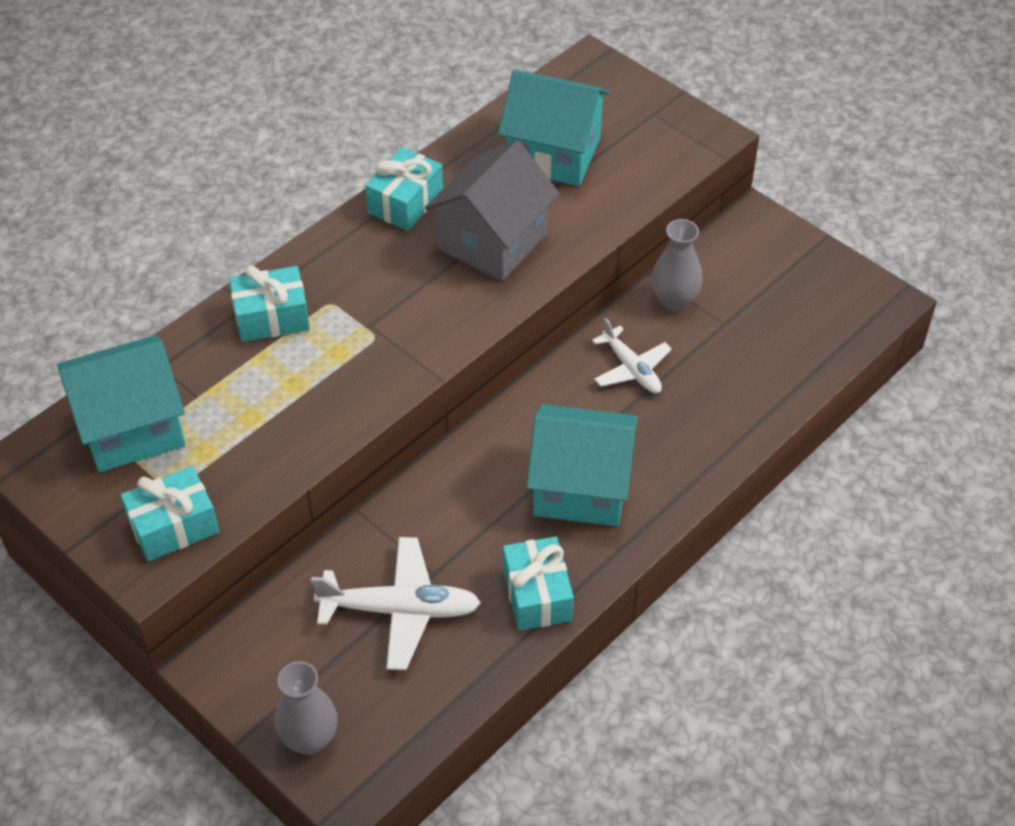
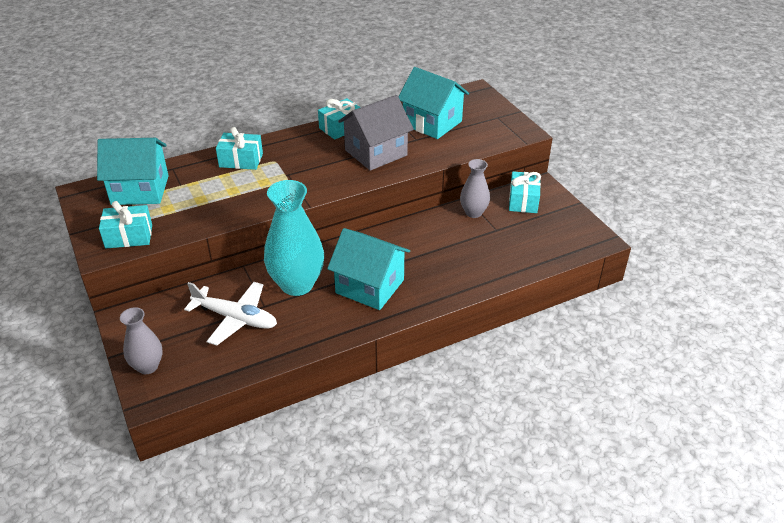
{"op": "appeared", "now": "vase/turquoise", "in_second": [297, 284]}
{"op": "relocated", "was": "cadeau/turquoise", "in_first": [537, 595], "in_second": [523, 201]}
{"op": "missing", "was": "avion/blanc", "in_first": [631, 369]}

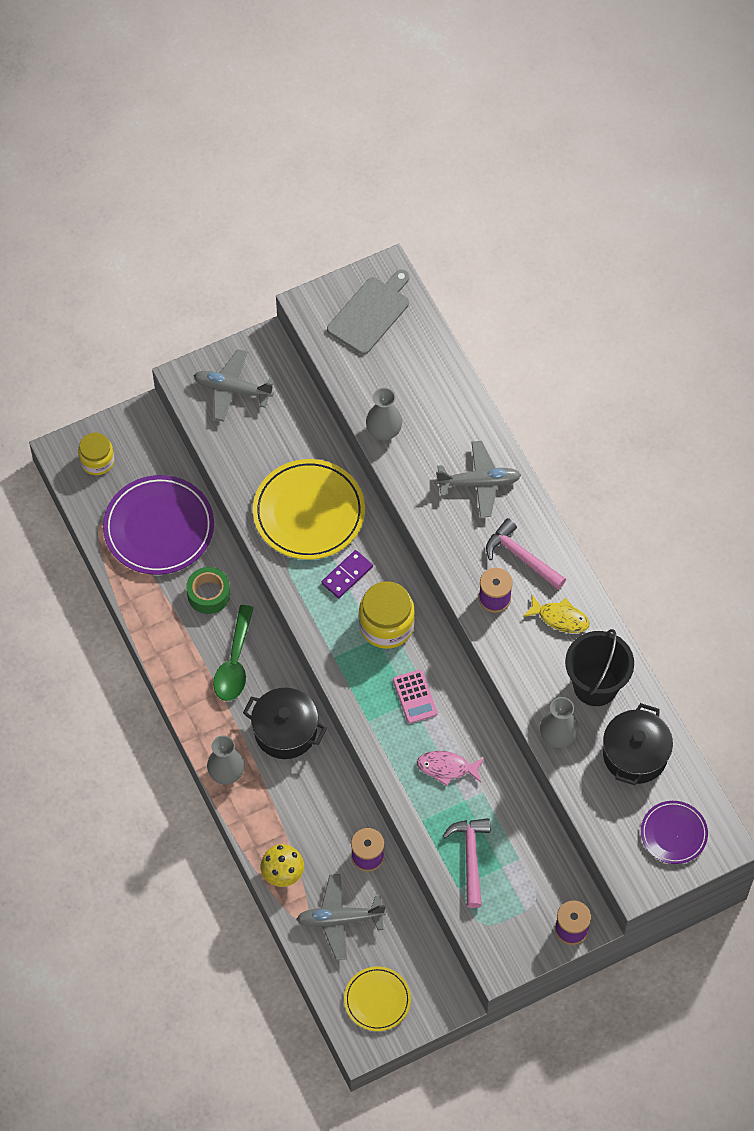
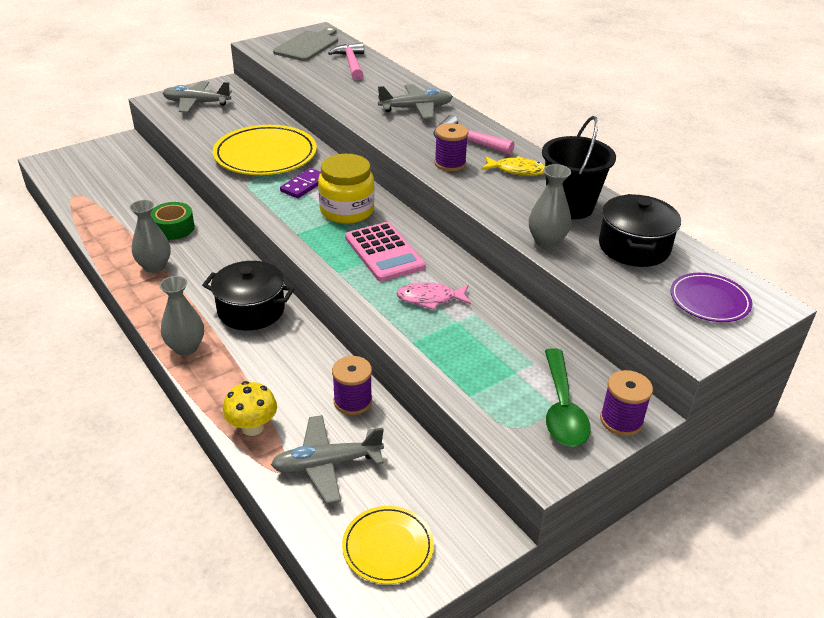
{"op": "relocated", "was": "vase/gris", "in_first": [384, 432], "in_second": [154, 266]}
{"op": "relocated", "was": "marteau/rose", "in_first": [470, 858], "in_second": [351, 64]}
{"op": "size", "was": "calculatrice/rose", "in_first": [415, 697], "in_second": [384, 252], "ratio": 1.57}
{"op": "relocated", "was": "cuillère/vert", "in_first": [235, 663], "in_second": [562, 409]}
{"op": "missing", "was": "bocal/jaune", "in_first": [97, 461]}
{"op": "missing", "was": "assiette/violet", "in_first": [159, 528]}

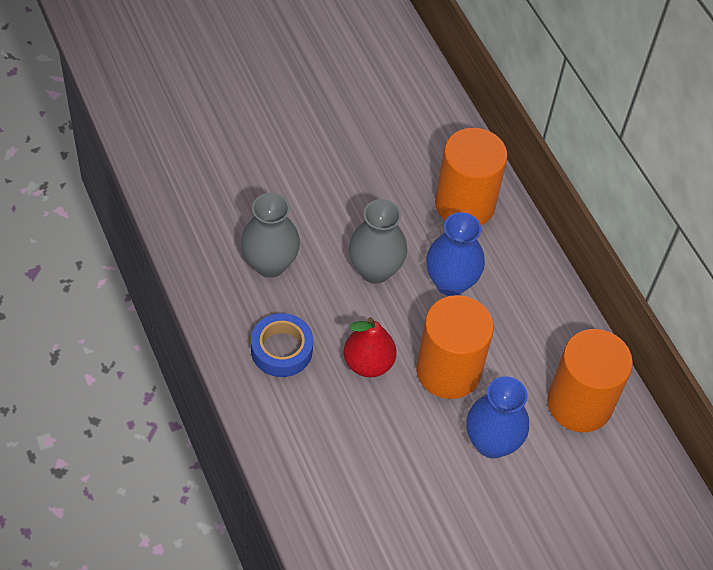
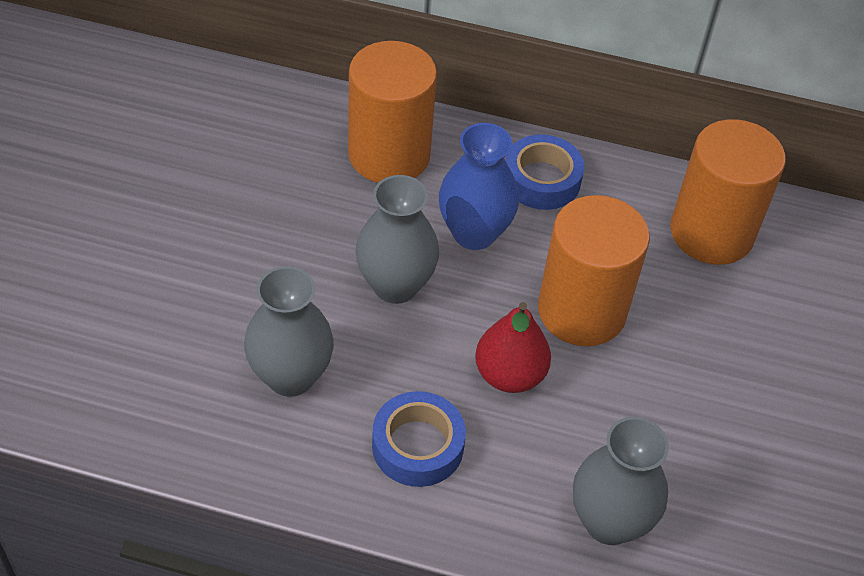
{"op": "appeared", "now": "ruban adhésif/bleu", "in_second": [541, 180]}
{"op": "appeared", "now": "vase/gris", "in_second": [609, 522]}
{"op": "missing", "was": "vase/bleu", "in_first": [491, 442]}

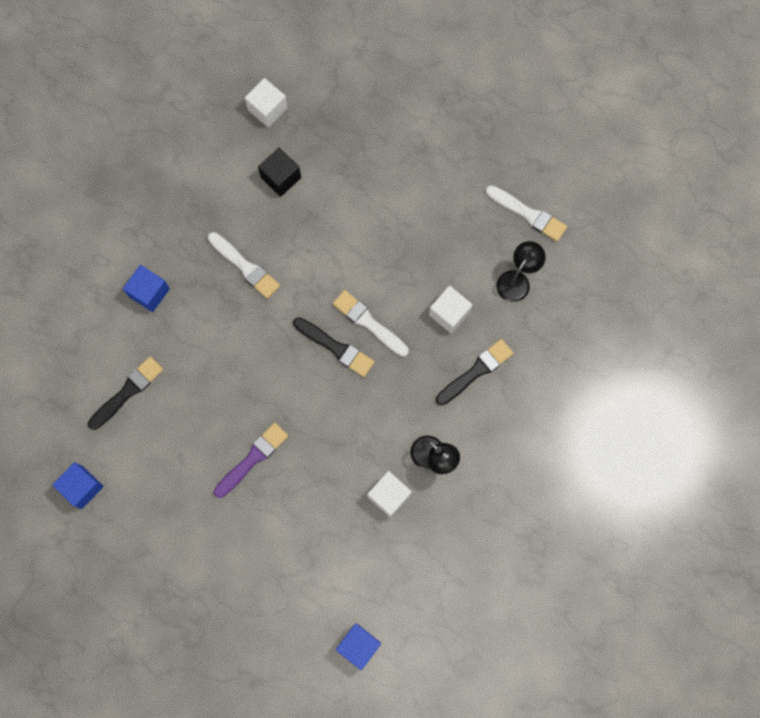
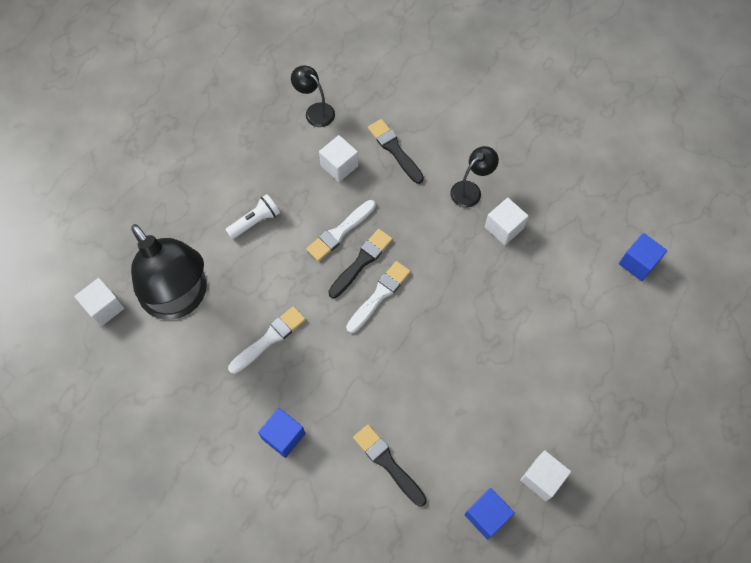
{"op": "exchanged", "was": "cube/noir", "now": "lampe/noir", "in_first": [281, 177], "in_second": [181, 299]}
{"op": "appeared", "now": "lampe de poche/blanc", "in_second": [255, 221]}
{"op": "relocated", "was": "pinceau/blanc", "in_first": [528, 214], "in_second": [379, 295]}
{"op": "appeared", "now": "cube/blanc", "in_second": [542, 478]}
{"op": "missing", "was": "pinceau/violet", "in_first": [253, 458]}

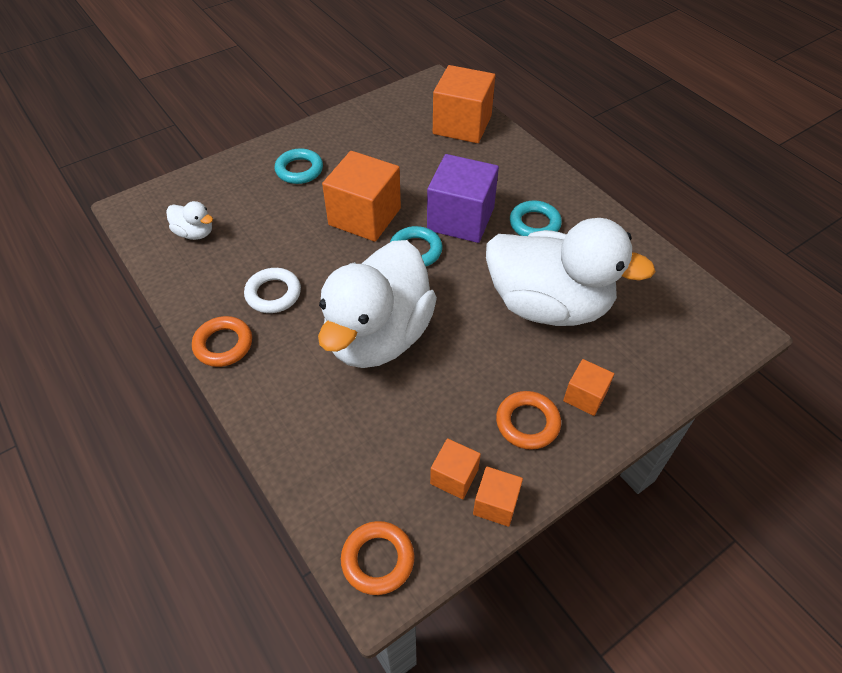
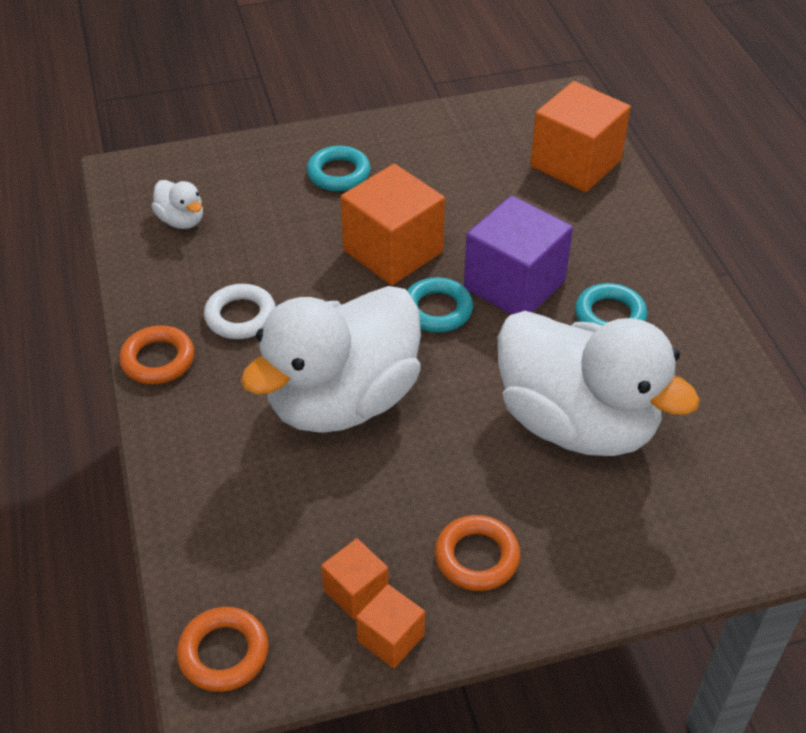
{"op": "missing", "was": "cube/orange", "in_first": [585, 396]}

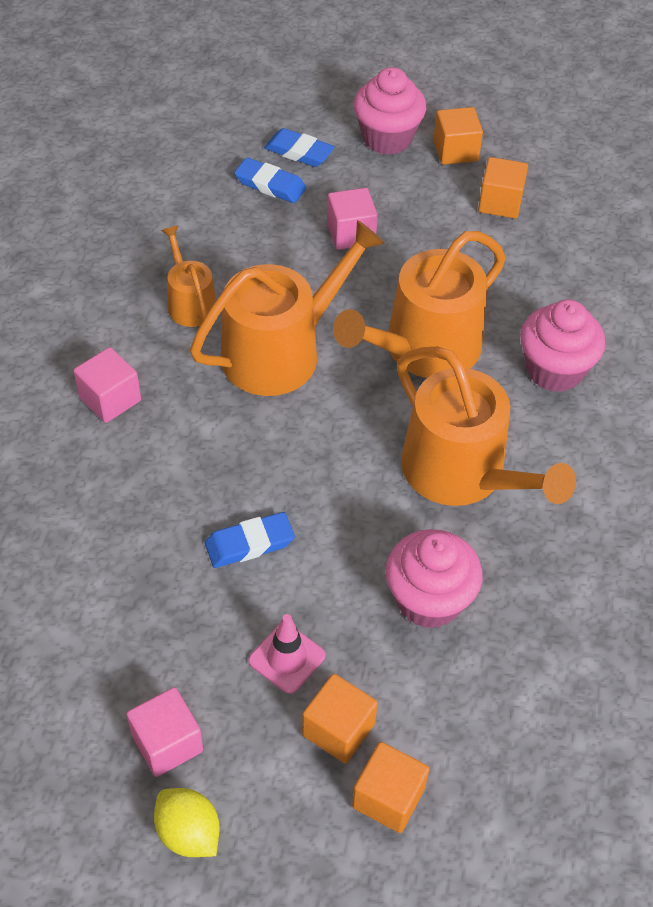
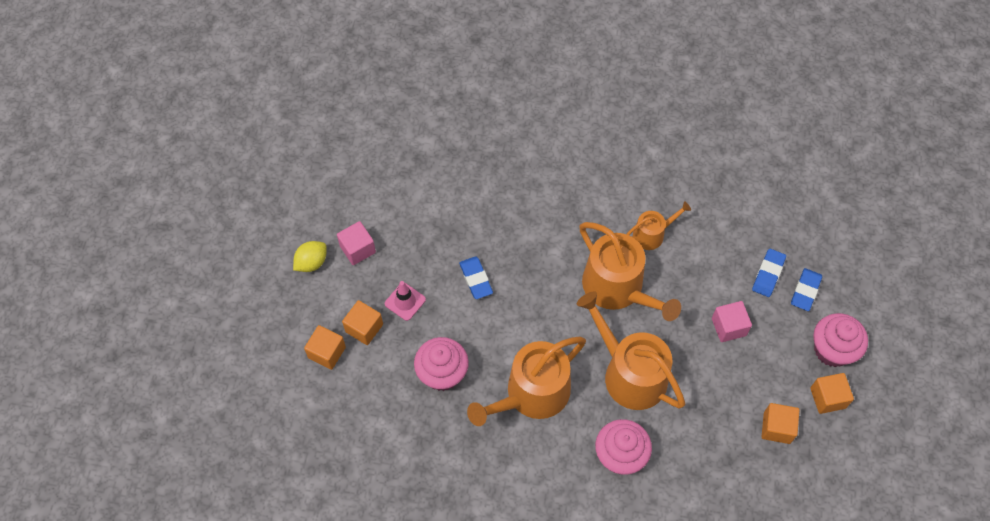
{"op": "missing", "was": "cube/rose", "in_first": [110, 399]}

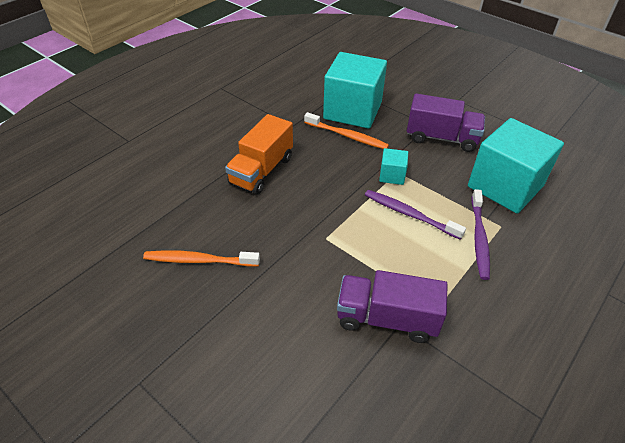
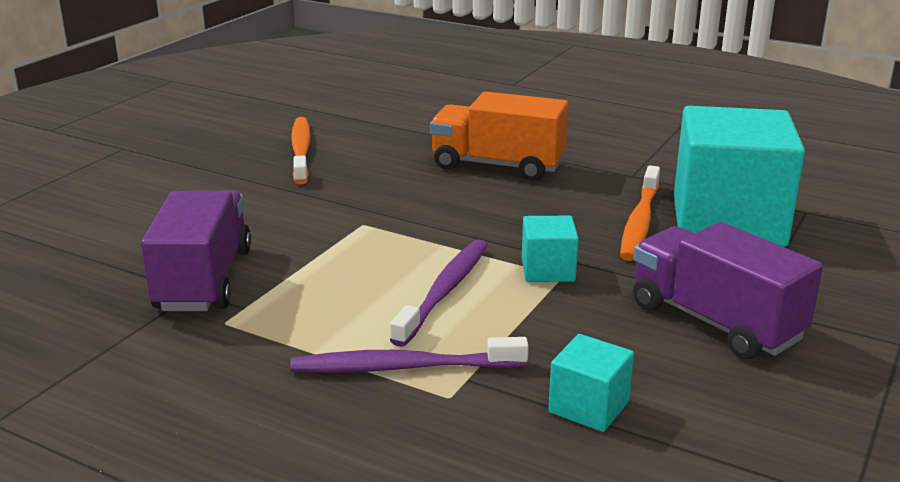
{"op": "size", "was": "cube/turquoise", "in_first": [505, 186], "in_second": [589, 407], "ratio": 0.44}
{"op": "spun", "was": "camion/violet", "in_first": [441, 138], "in_second": [715, 322], "clockwise": 135}

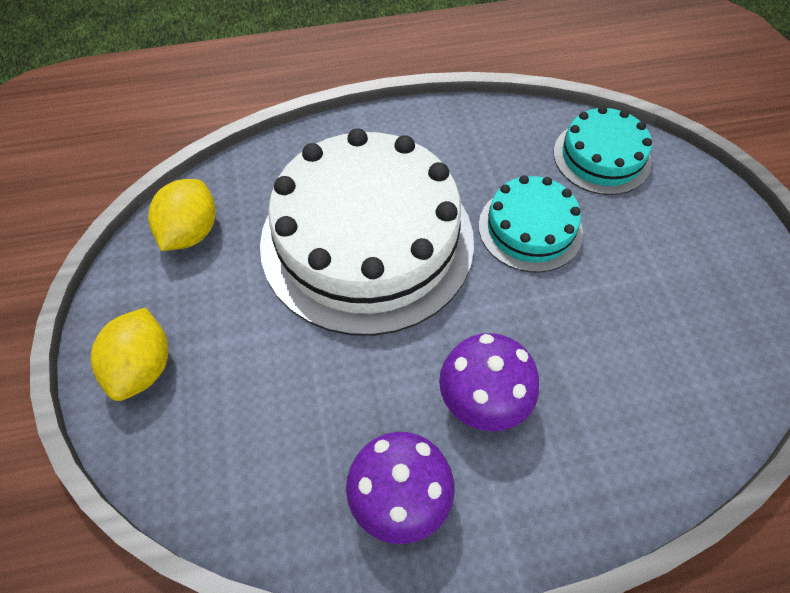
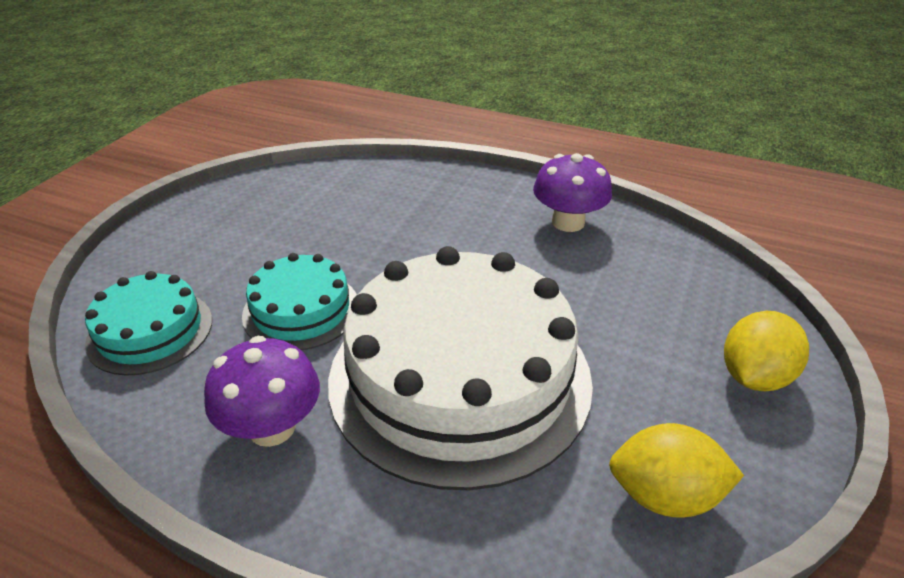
{"op": "relocated", "was": "champignon/violet", "in_first": [483, 400], "in_second": [272, 427]}
{"op": "spun", "was": "citron/jaune", "in_first": [191, 232], "in_second": [665, 495], "clockwise": 45}

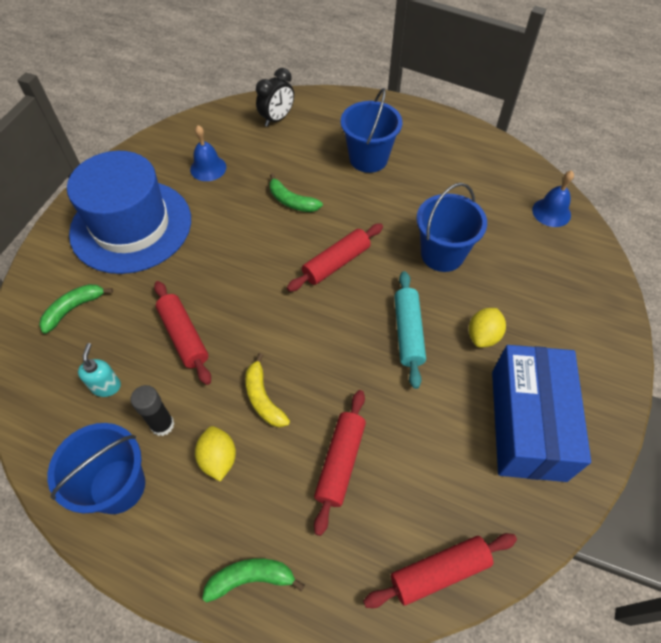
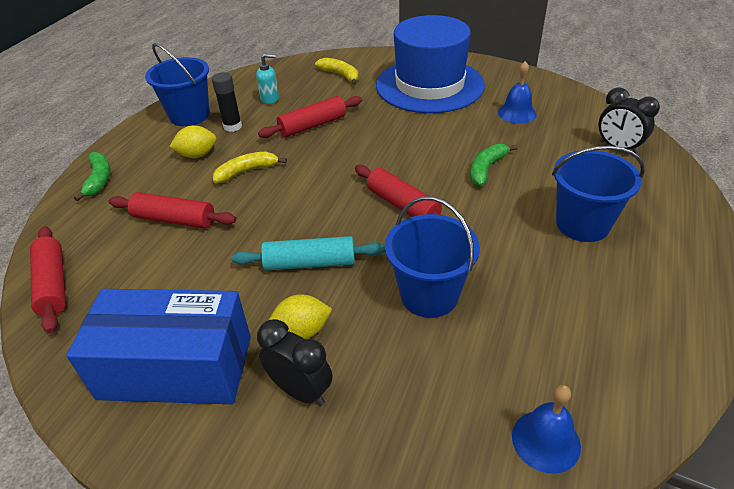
{"op": "appeared", "now": "réveil/noir", "in_second": [300, 390]}
{"op": "spun", "was": "citron/jaune", "in_first": [483, 336], "in_second": [302, 331], "clockwise": -45}
{"op": "colour", "was": "banane/vert", "now": "banane/jaune", "in_first": [73, 309], "in_second": [340, 75]}

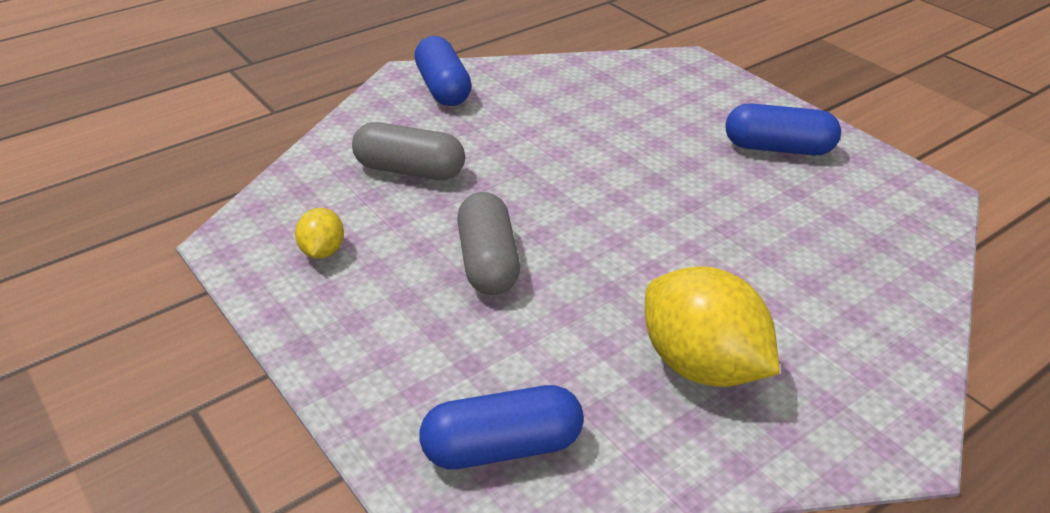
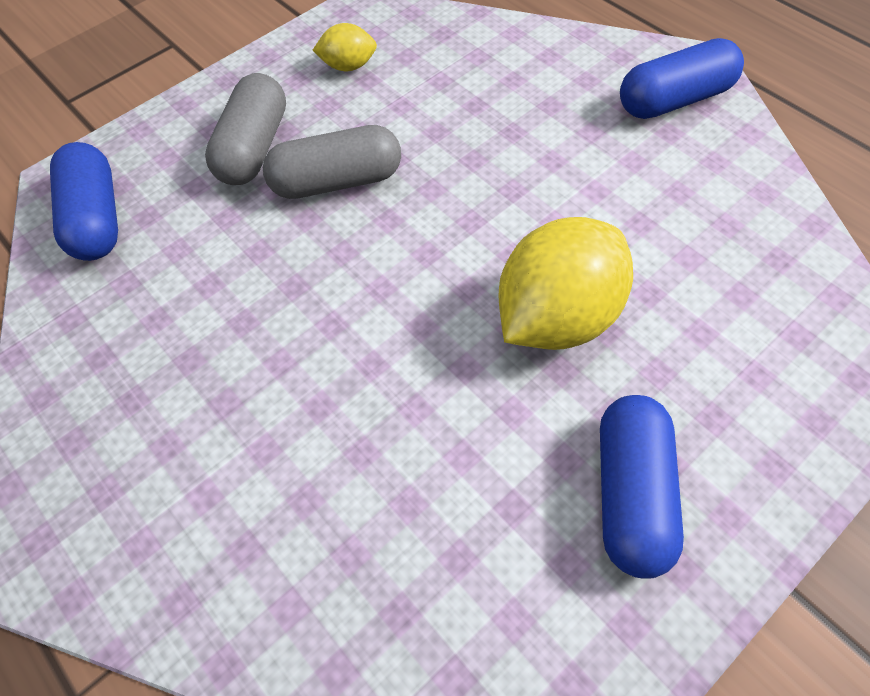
{"op": "relocated", "was": "gélule/gris", "in_first": [409, 170], "in_second": [254, 148]}
{"op": "relocated", "was": "citron/jaune", "in_first": [701, 365], "in_second": [558, 316]}

